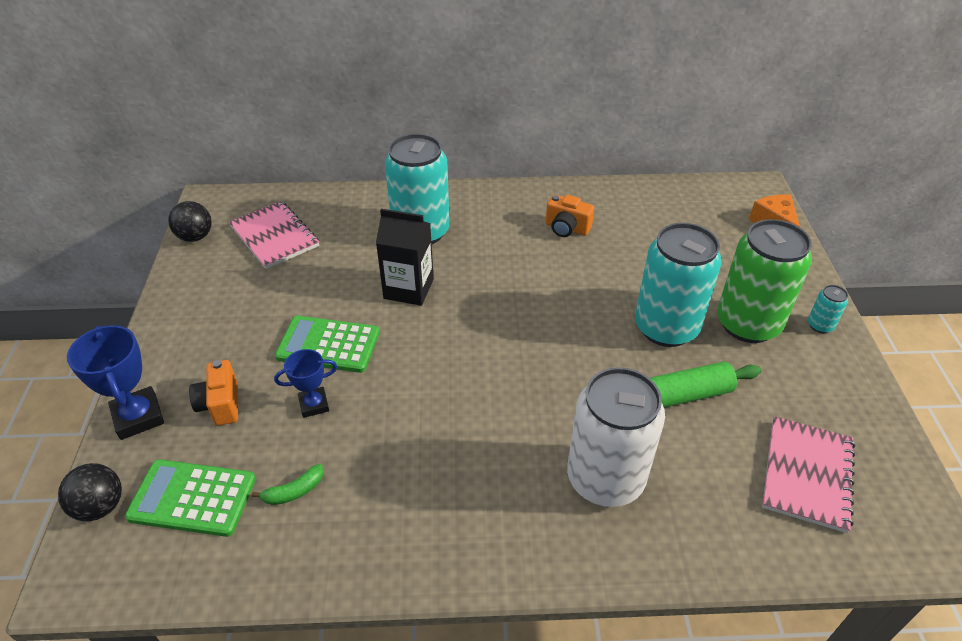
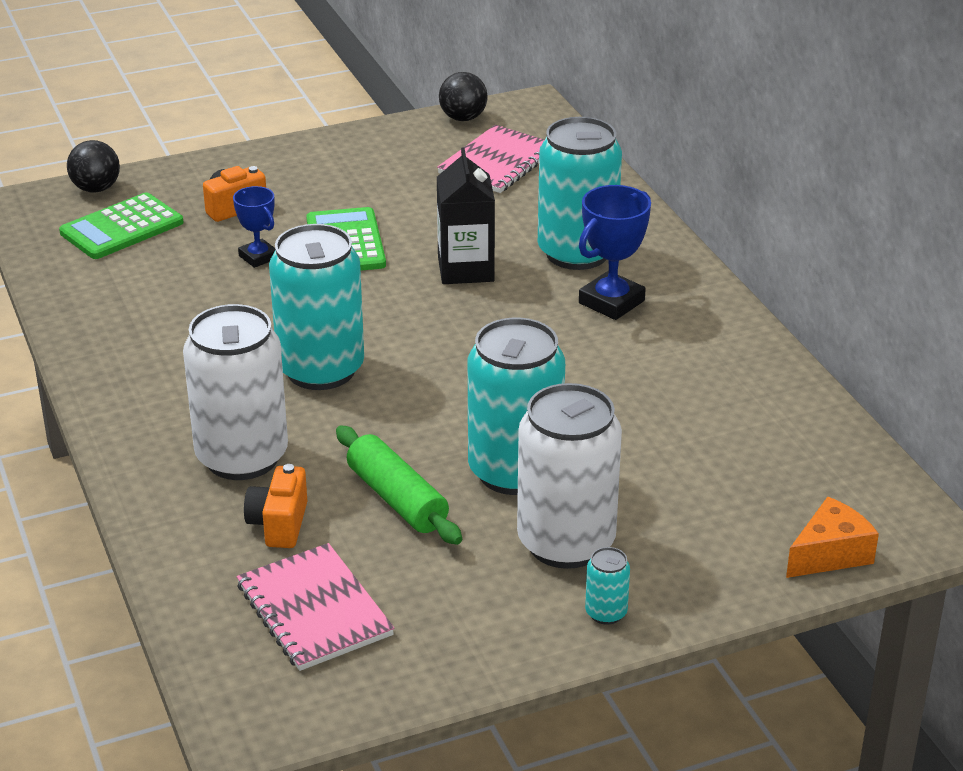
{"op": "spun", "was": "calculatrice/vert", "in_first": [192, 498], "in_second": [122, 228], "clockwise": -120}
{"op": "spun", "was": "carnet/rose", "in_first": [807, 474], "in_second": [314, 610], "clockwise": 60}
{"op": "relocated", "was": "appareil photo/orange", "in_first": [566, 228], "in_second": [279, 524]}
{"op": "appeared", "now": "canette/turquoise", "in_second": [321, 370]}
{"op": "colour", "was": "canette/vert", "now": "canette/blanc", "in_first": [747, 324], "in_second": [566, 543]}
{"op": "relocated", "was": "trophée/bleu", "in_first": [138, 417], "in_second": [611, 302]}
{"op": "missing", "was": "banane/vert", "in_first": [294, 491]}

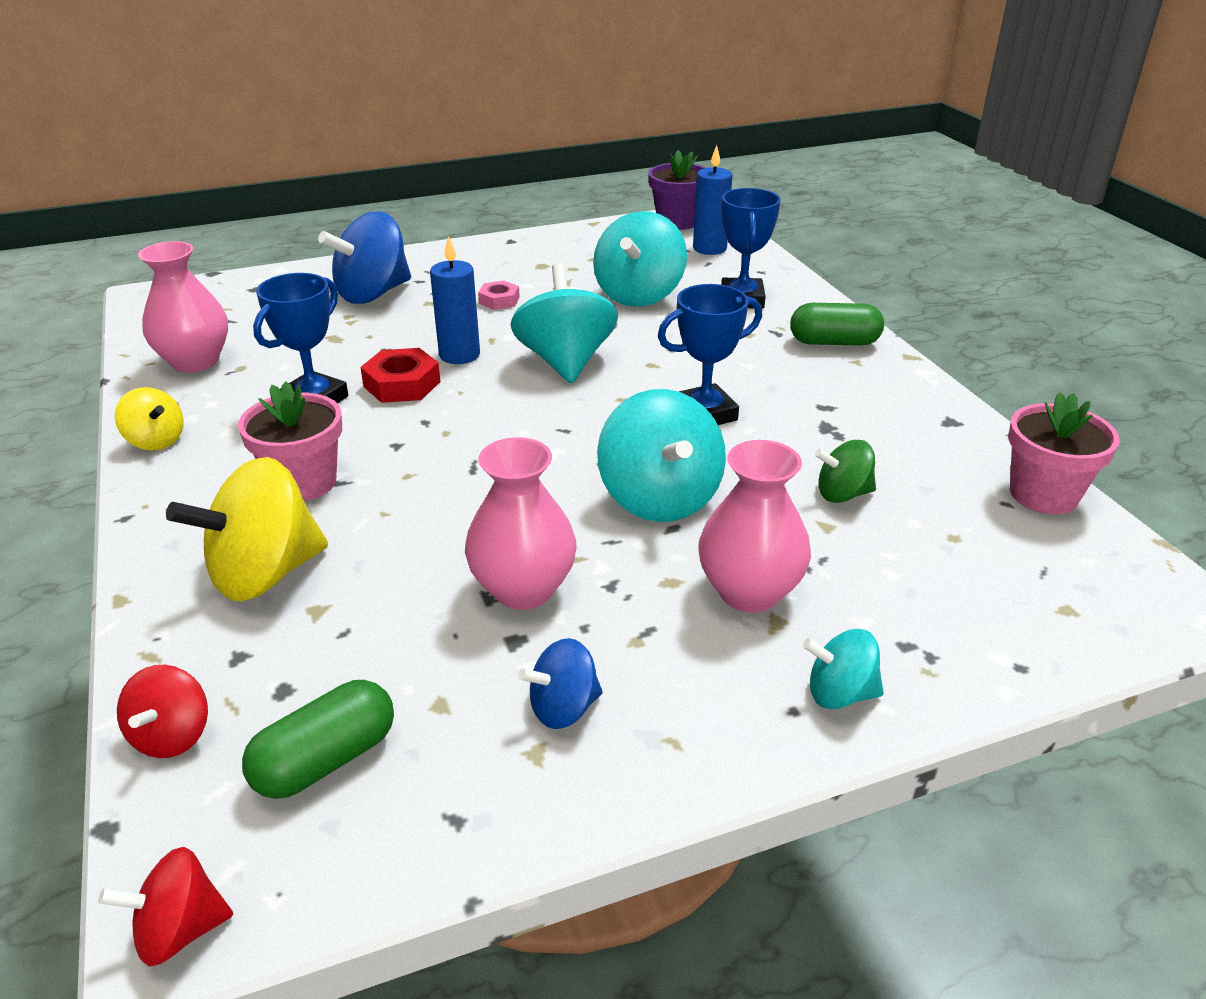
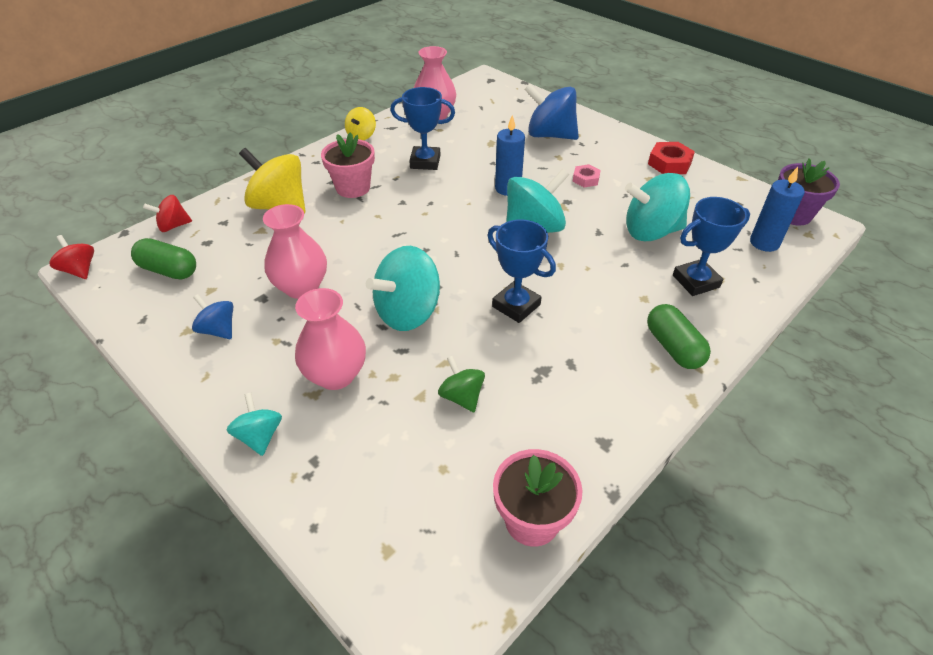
{"op": "relocated", "was": "écrou/rouge", "in_first": [402, 384], "in_second": [669, 163]}

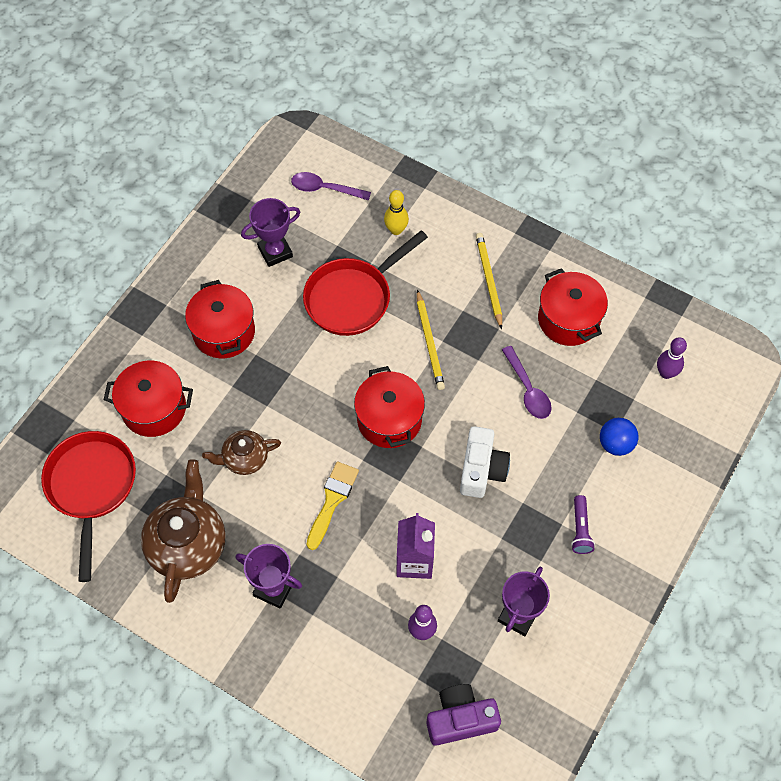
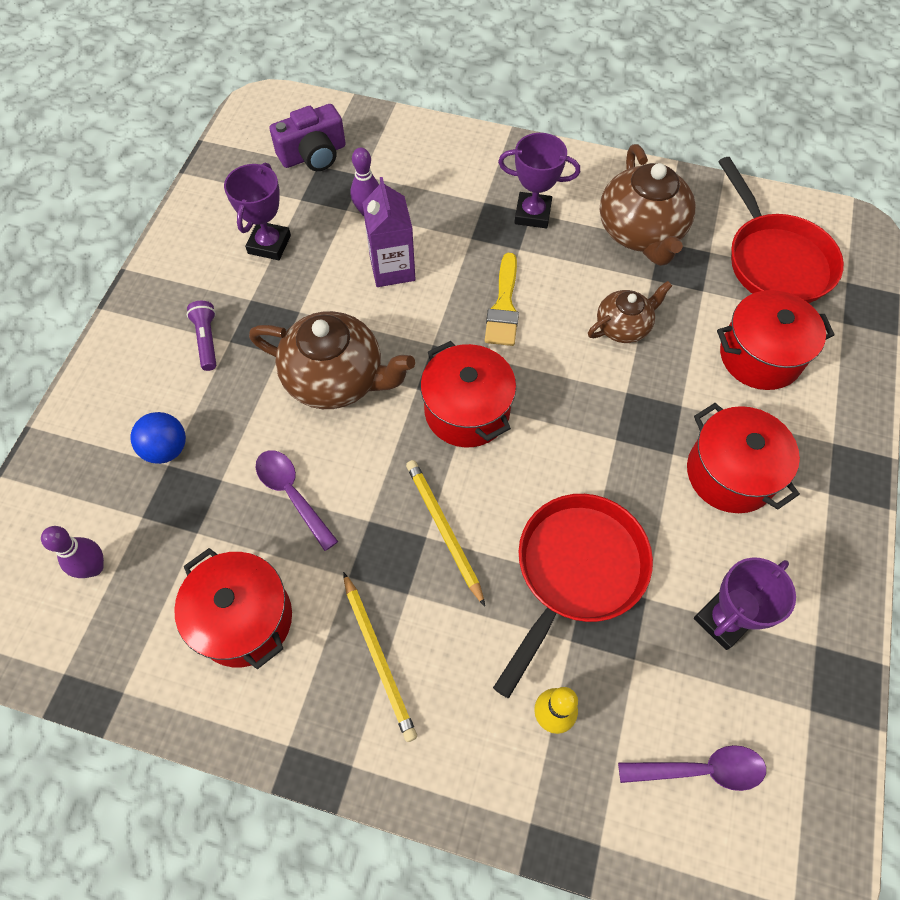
{"op": "exchanged", "was": "appareil photo/blanc", "now": "théière/marron", "in_first": [481, 469], "in_second": [336, 379]}

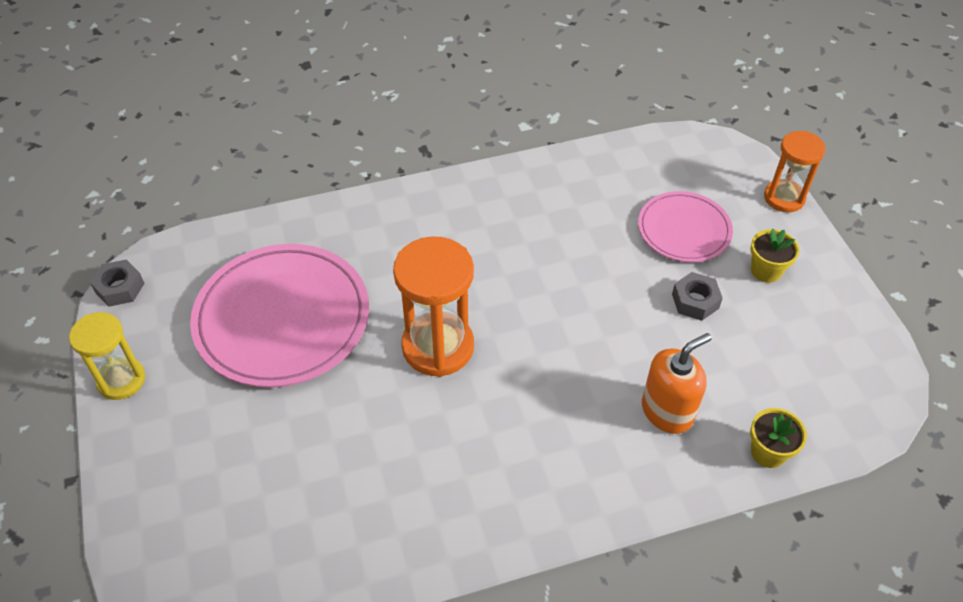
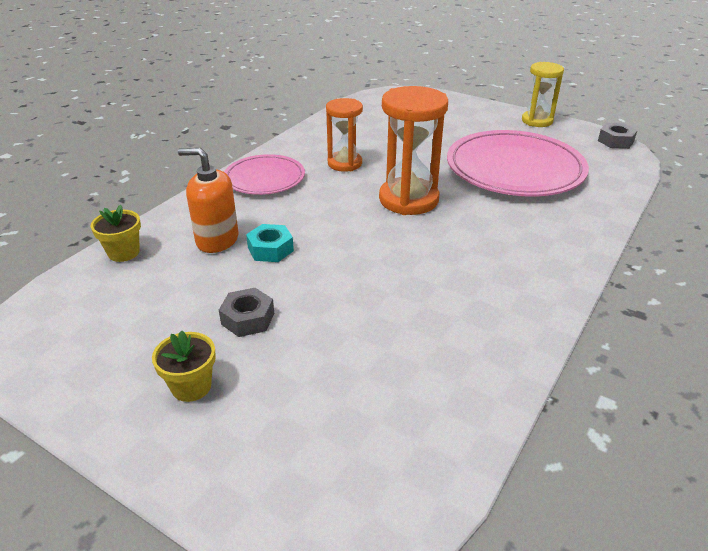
{"op": "spun", "was": "distributeur de savon/orange", "in_first": [667, 411], "in_second": [217, 240], "clockwise": 90}
{"op": "relocated", "was": "assiette/rose", "in_first": [684, 230], "in_second": [264, 178]}
{"op": "appeared", "now": "écrou/turquoise", "in_second": [270, 249]}
{"op": "relocated", "was": "sablier/orange", "in_first": [784, 198], "in_second": [344, 163]}

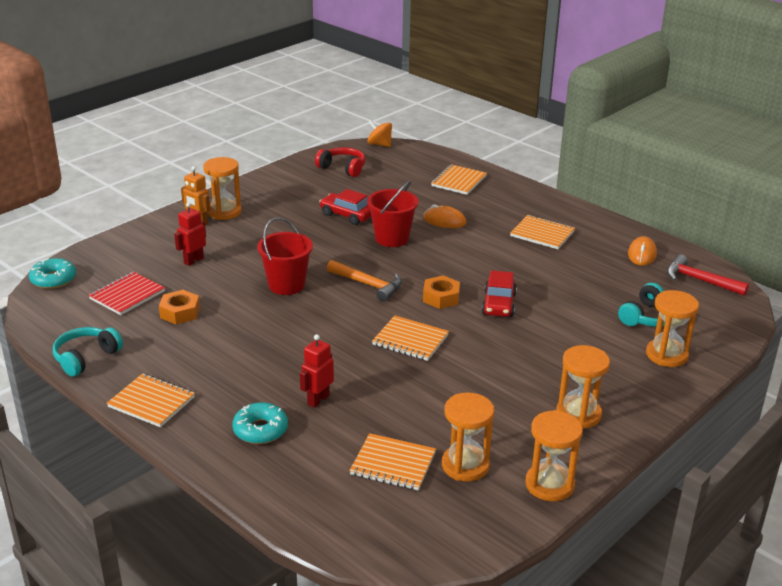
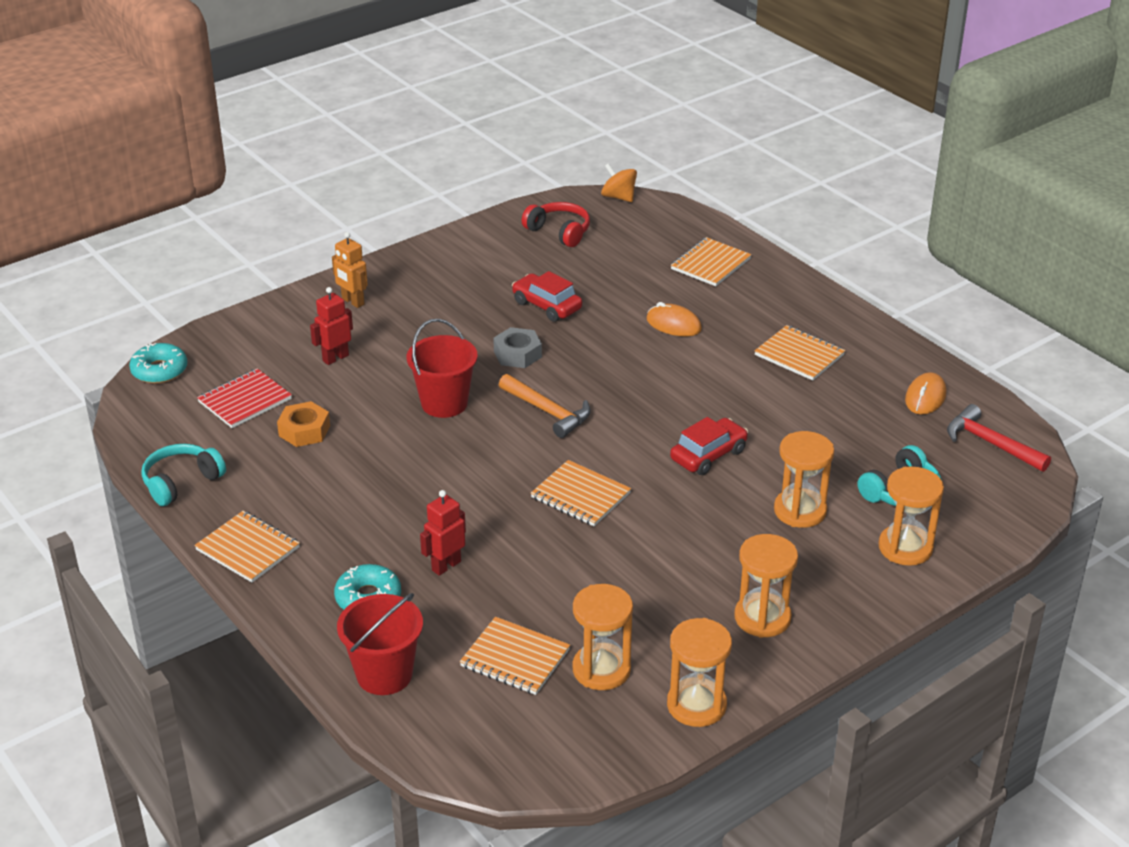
{"op": "relocated", "was": "seau/rouge", "in_first": [392, 238], "in_second": [384, 674]}
{"op": "appeared", "now": "écrou/gris", "in_second": [517, 354]}
{"op": "spun", "was": "voiture/rouge", "in_first": [498, 304], "in_second": [708, 455], "clockwise": -150}
{"op": "relocated", "was": "sablier/orange", "in_first": [224, 212], "in_second": [800, 511]}
{"op": "missing", "was": "écrou/orange", "in_first": [441, 297]}

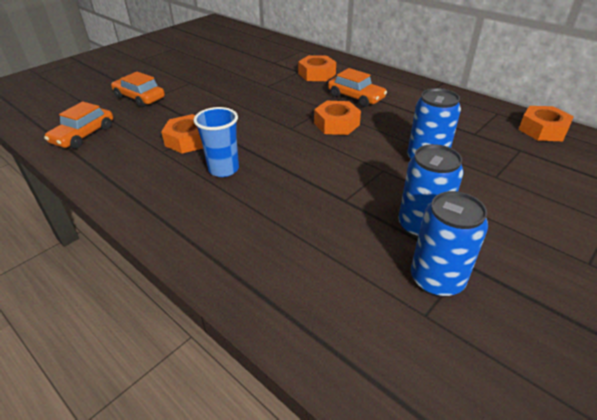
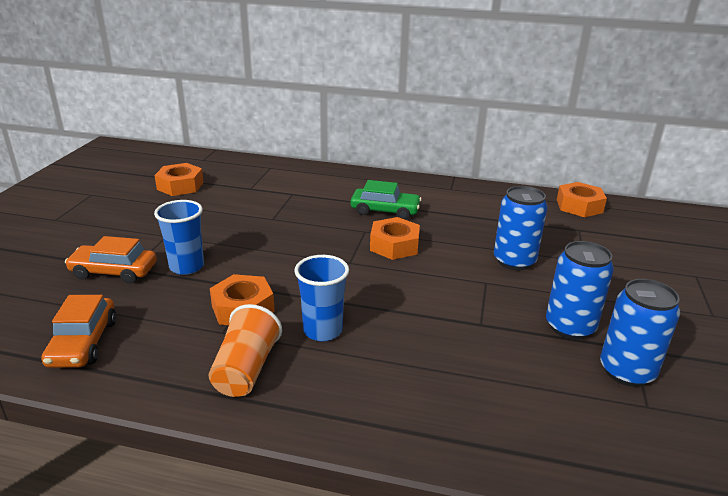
{"op": "relocated", "was": "écrou/orange", "in_first": [316, 74], "in_second": [180, 186]}
{"op": "appeared", "now": "gobelet/bleu", "in_second": [187, 267]}
{"op": "appeared", "now": "gobelet/orange", "in_second": [246, 369]}
{"op": "colour", "was": "voiture/orange", "now": "voiture/vert", "in_first": [356, 97], "in_second": [385, 211]}

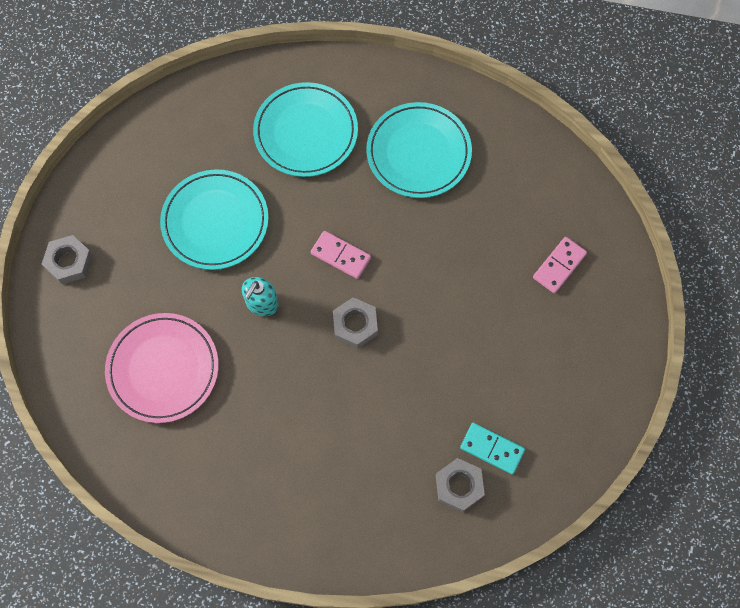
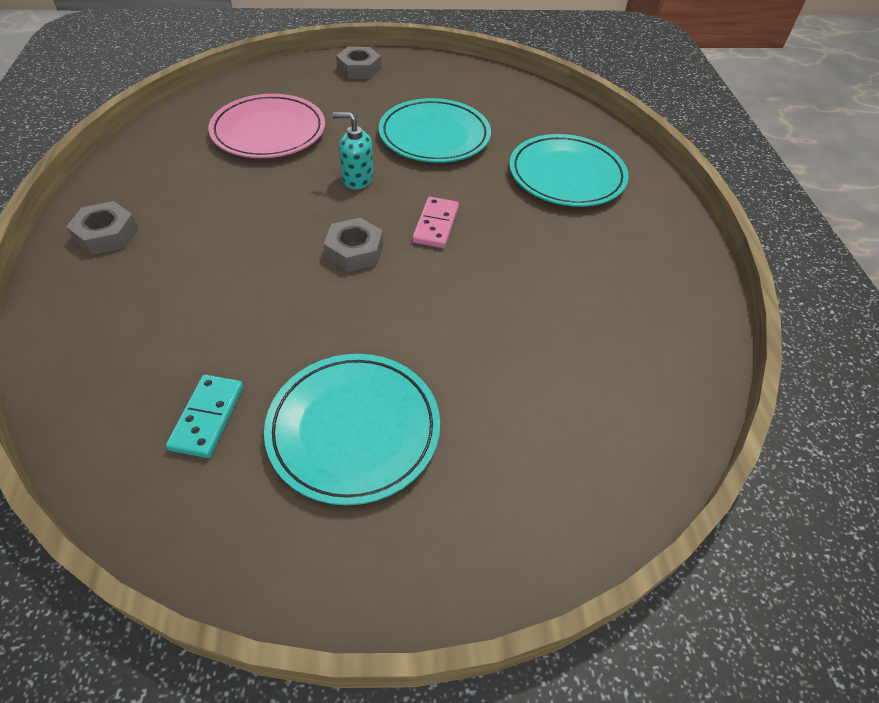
{"op": "relocated", "was": "écrou/gris", "in_first": [459, 486], "in_second": [106, 234]}
{"op": "relocated", "was": "assiette/turquoise", "in_first": [418, 153], "in_second": [354, 429]}
{"op": "missing", "was": "domino/rose", "in_first": [559, 266]}

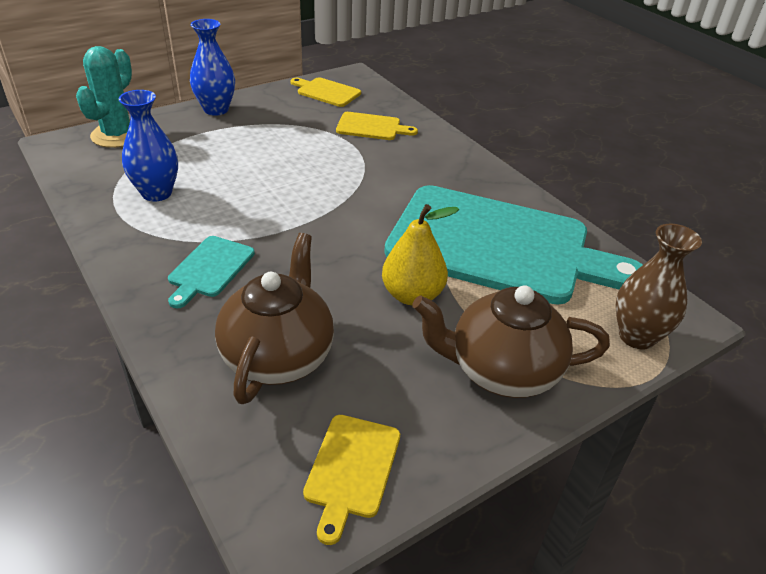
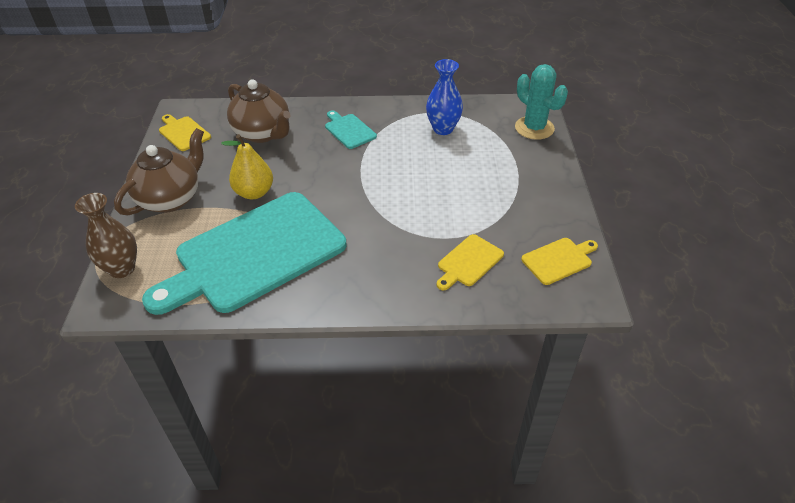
{"op": "missing", "was": "vase/bleu", "in_first": [216, 109]}

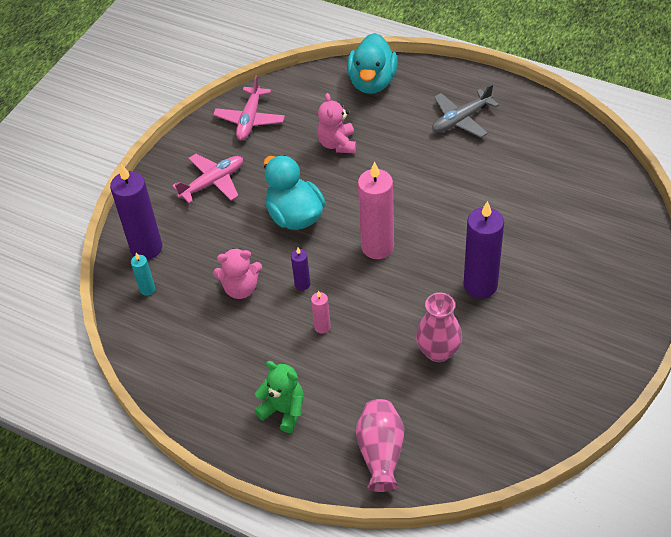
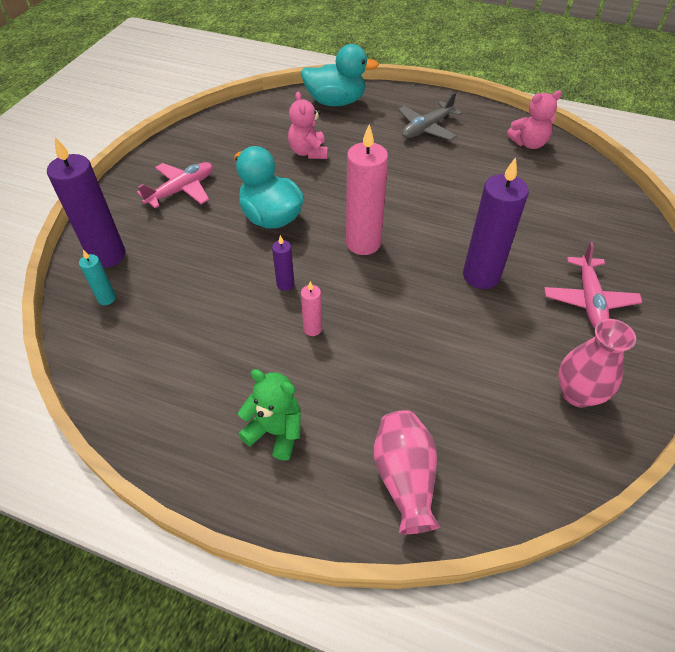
{"op": "spun", "was": "canard/turquoise", "in_first": [372, 82], "in_second": [336, 102], "clockwise": -90}
{"op": "relocated", "was": "ours en peluche/rose", "in_first": [240, 288], "in_second": [528, 143]}
{"op": "relocated", "was": "avion/rose", "in_first": [249, 120], "in_second": [588, 300]}
{"op": "relocated", "was": "vase/rose", "in_first": [438, 351], "in_second": [577, 394]}

